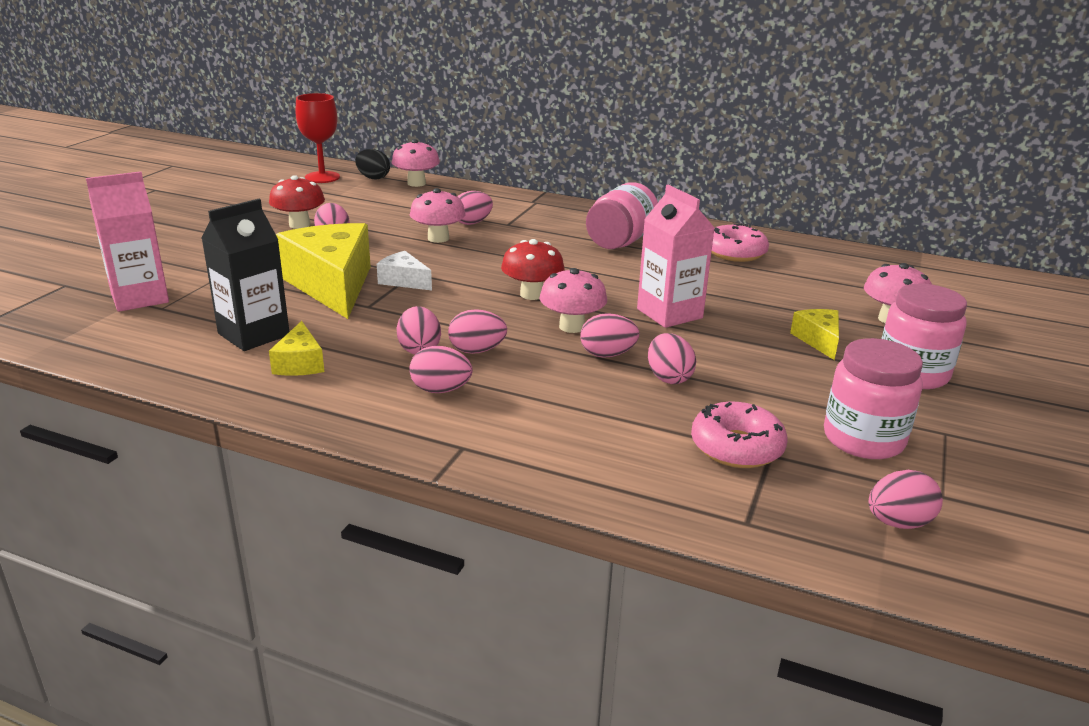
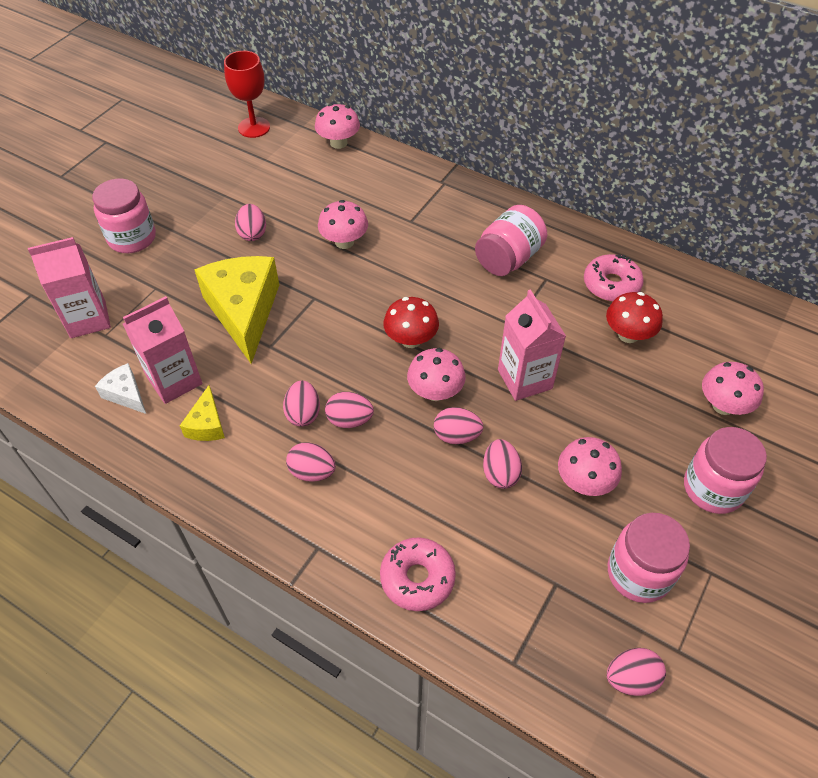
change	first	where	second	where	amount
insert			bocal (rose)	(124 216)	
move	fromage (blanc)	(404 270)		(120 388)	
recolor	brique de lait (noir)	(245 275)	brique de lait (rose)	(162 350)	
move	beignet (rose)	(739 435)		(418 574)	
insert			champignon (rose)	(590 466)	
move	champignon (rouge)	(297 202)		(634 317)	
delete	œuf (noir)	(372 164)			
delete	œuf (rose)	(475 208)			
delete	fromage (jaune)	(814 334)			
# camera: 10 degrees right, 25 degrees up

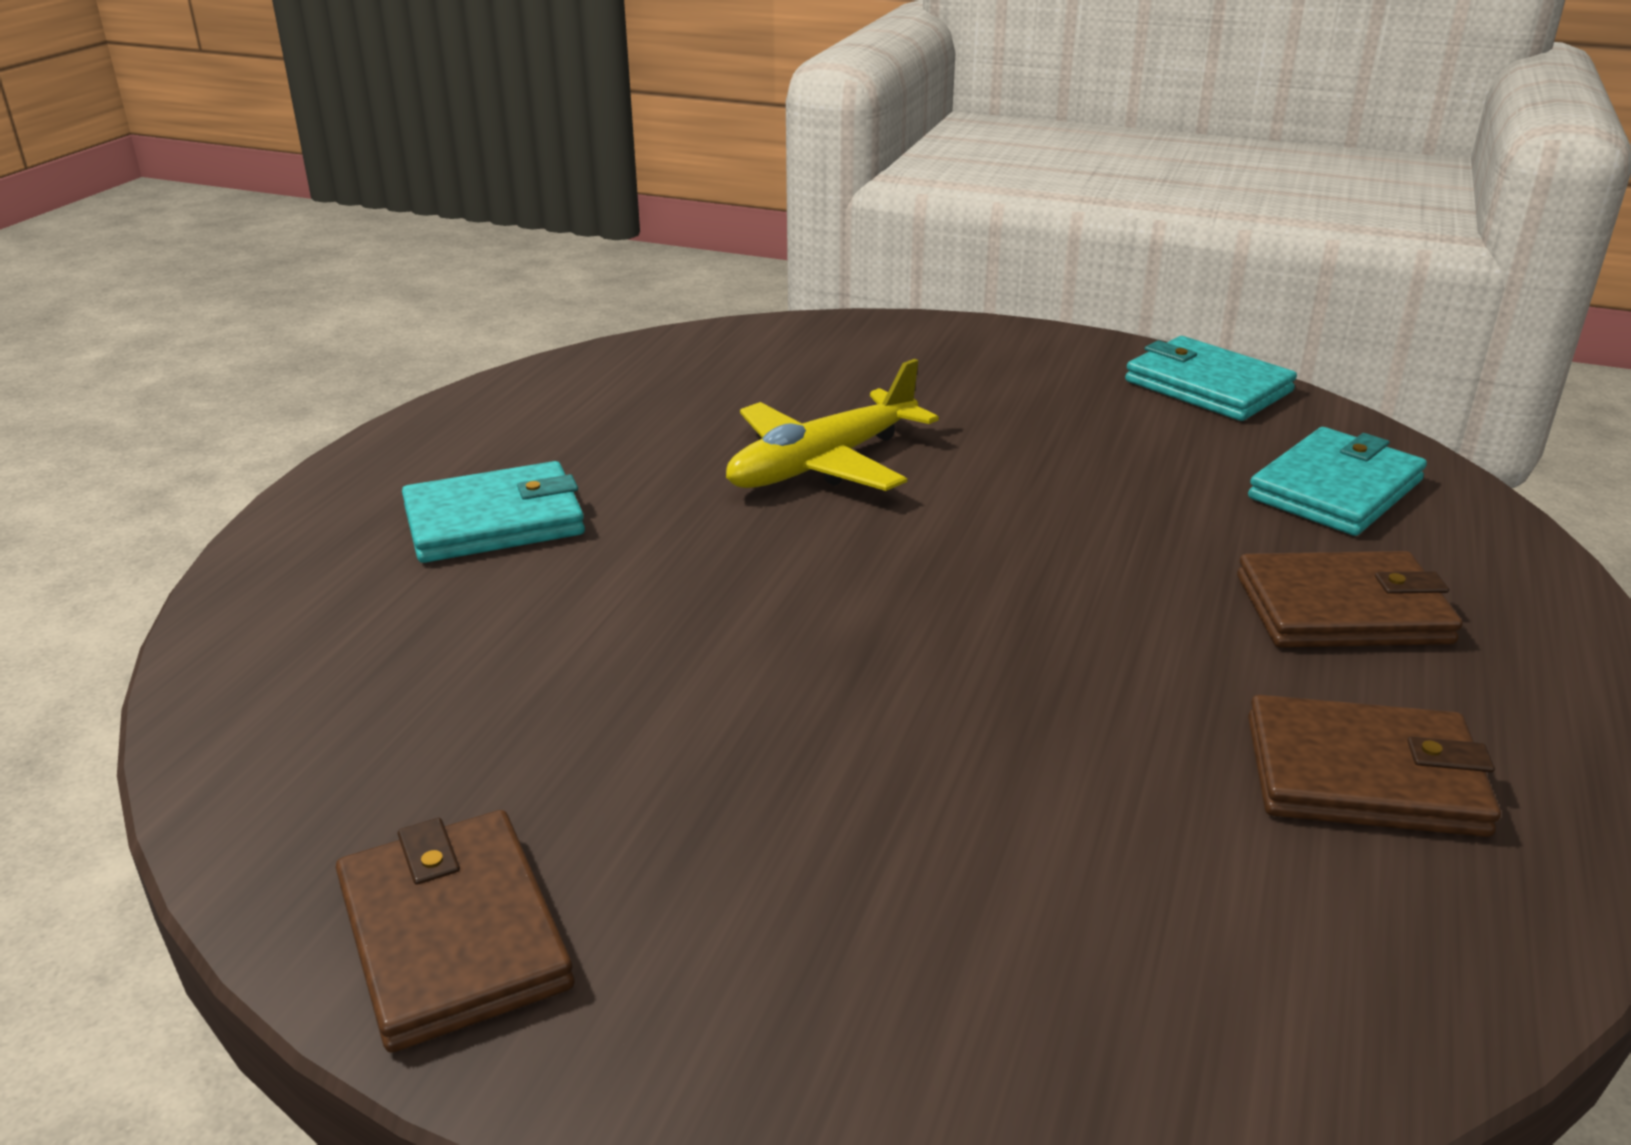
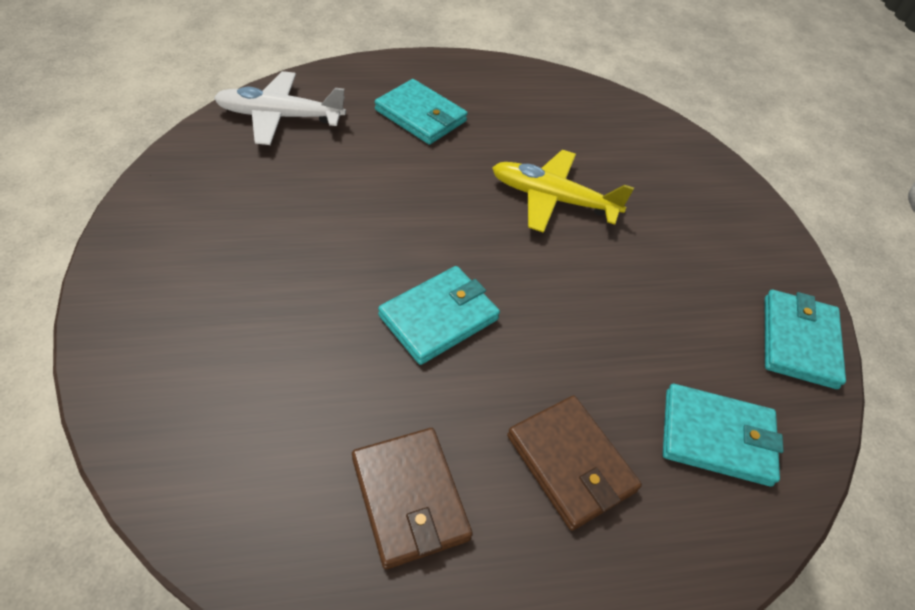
change	first	where	second	where	amount
insert			avion (blanc)	(280 108)	
insert			portefeuille (turquoise)	(439 315)	
delete	portefeuille (marron)	(455 931)			
# camera: 55 degrees right, 20 degrees up

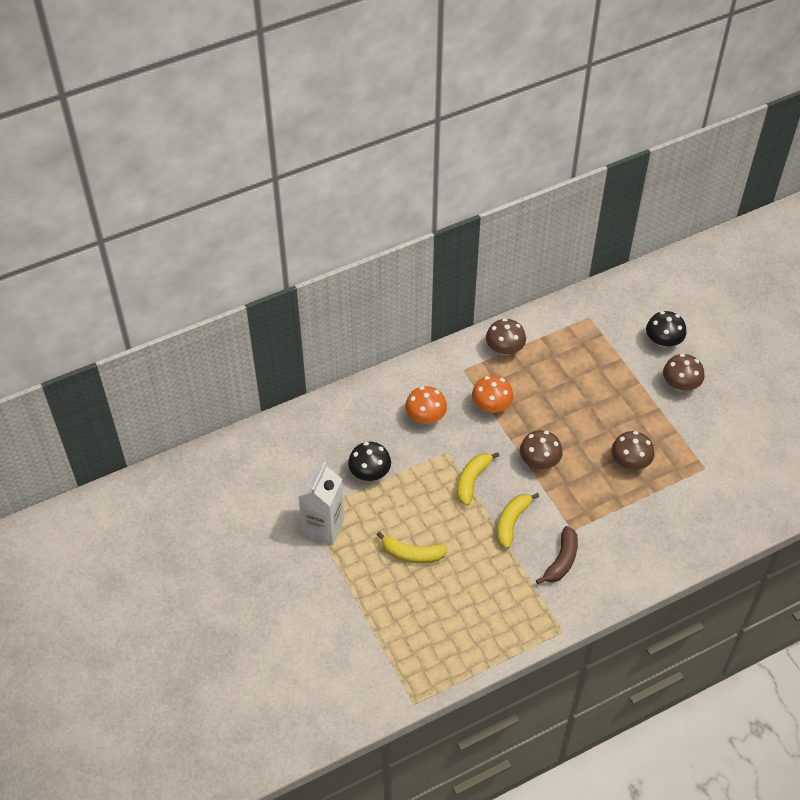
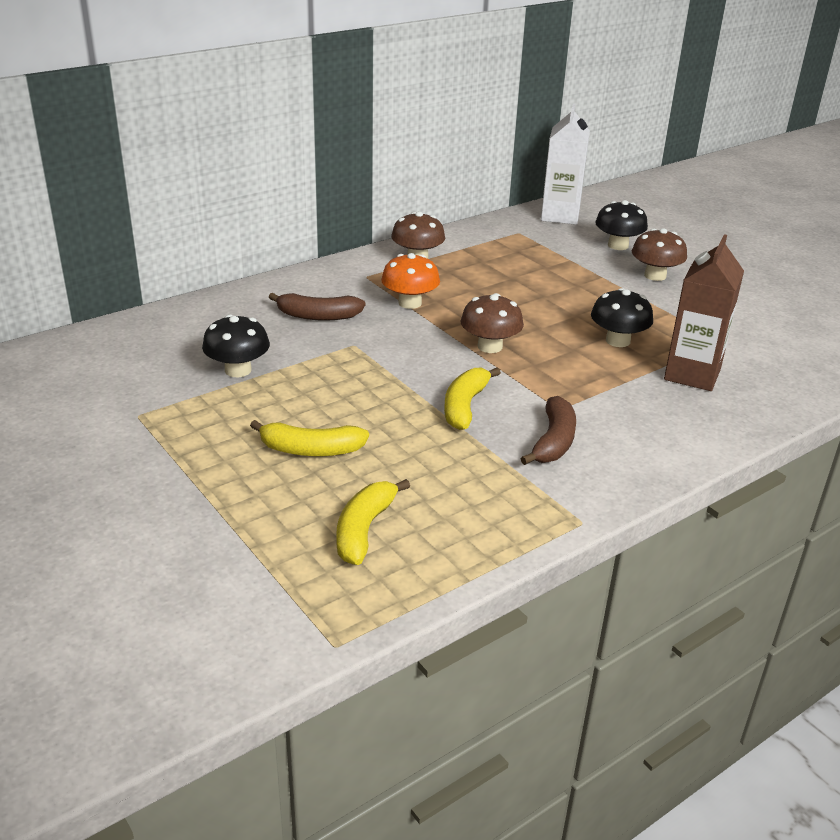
change	first	where	second	where	amount
replace	champignon (orange)	(426 405)	banane (marron)	(317 307)	
move	banane (jaune)	(478 479)		(373 522)	
move	brique de lait (blanc)	(321 503)		(565 164)	
recolor	champignon (marron)	(632 450)	champignon (noir)	(622 317)	
insert			brique de lait (marron)	(704 312)	
# camera: 10 degrees left, 20 degrees down

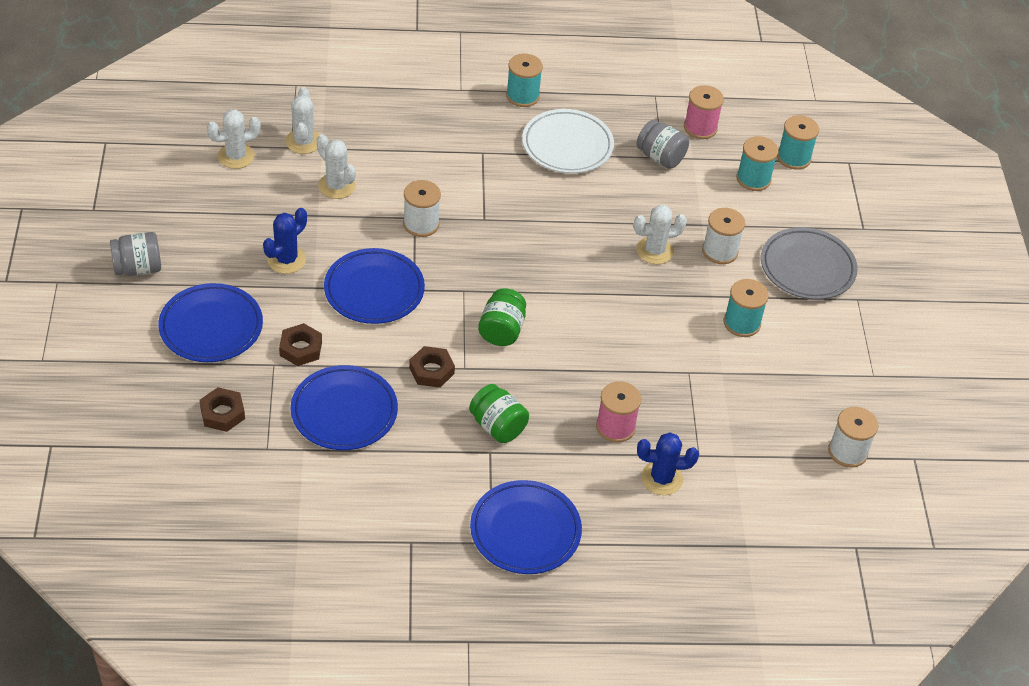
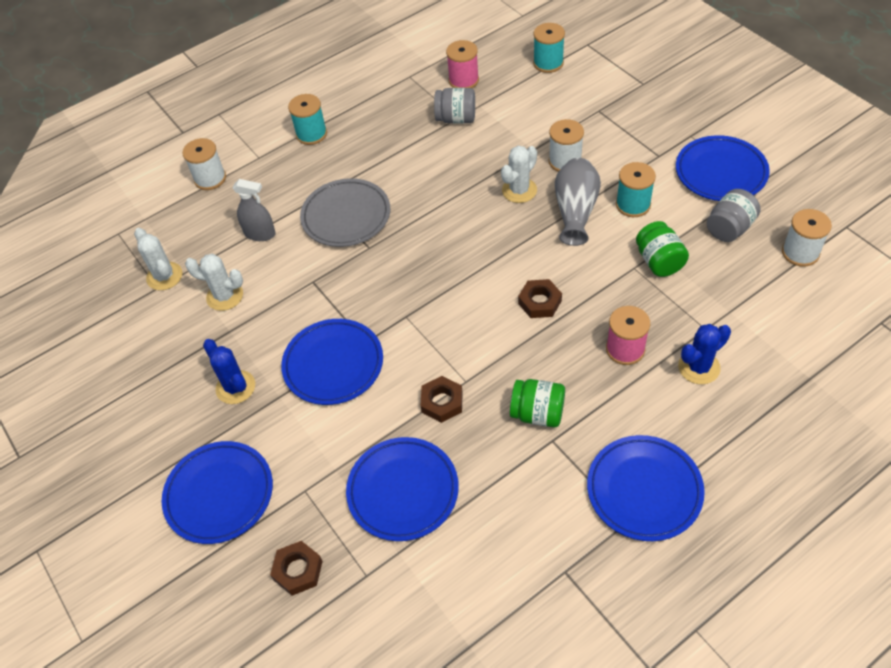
change	first	where	second	where	amount
move	bobine (blanc)	(422 208)		(204 164)	
rotate	cactus (bleu)	(285 241)		(229 371)	45 degrees counterclockwise
insert			vaporisateur (gris)	(254 210)	
move	assiette (gris)	(809 263)		(345 212)	
move	écrou (marron)	(300 344)		(540 298)	
insert			vase (gris)	(578 202)	
move	bocal (vert)	(502 317)		(662 249)	
insert			assiette (bleu)	(723 168)	
move	bocal (gris)	(135 254)		(733 215)	
delete	cactus (blanc)	(234 139)			
delete	assiette (blanc)	(568 141)			
delete	bobine (turquoise)	(758 163)			
# camera: 25 degrees left, 5 degrees up

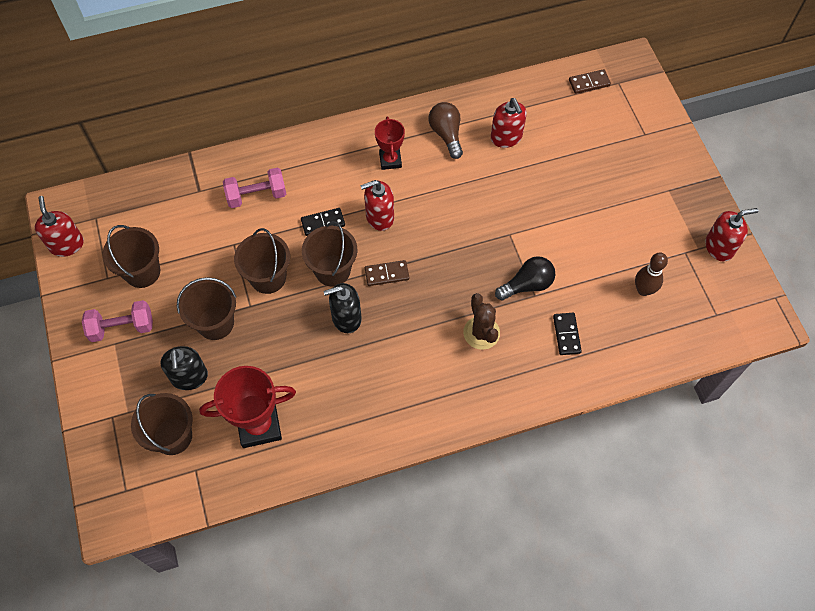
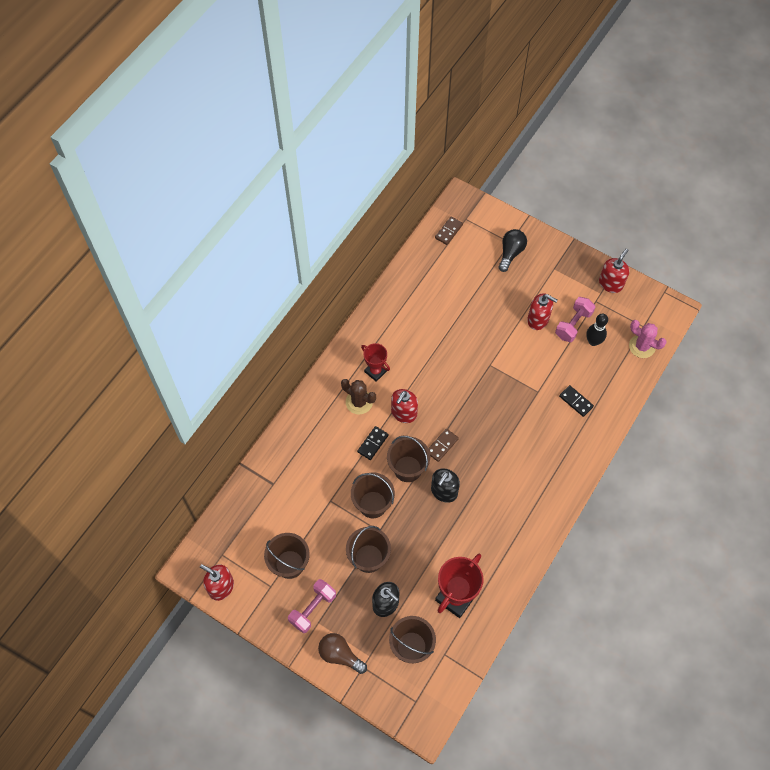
change	first	where	second	where	amount
move	ampoule (marron)	(446 130)		(342 653)	
move	cactus (marron)	(481 321)		(358 397)	
move	ampoule (noir)	(525 278)		(512 250)	
move	distributeur de savon (rouge)	(509 123)		(542 311)	
move	haltère (rose)	(254 187)		(575 319)	
recolor	quille (marron)	(651 274)	quille (noir)	(597 330)	
insert			cactus (rose)	(648 339)	
# camera: 40 degrees left, 0 degrees up

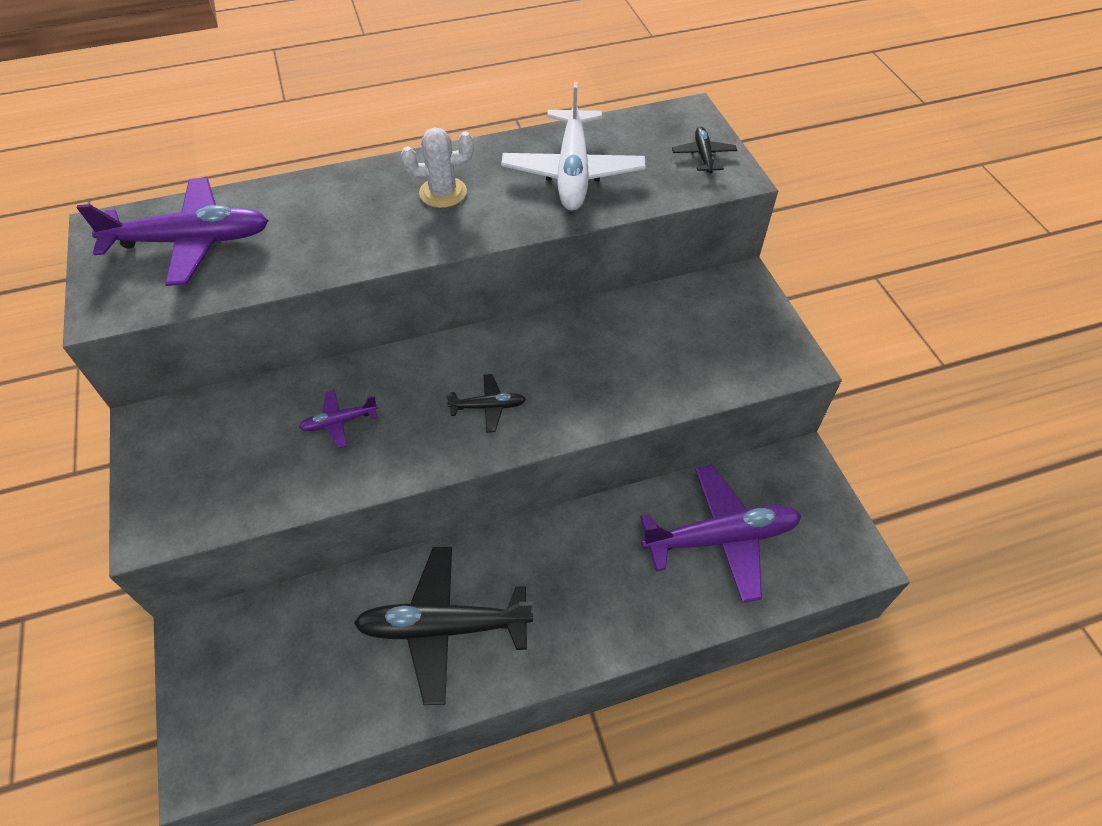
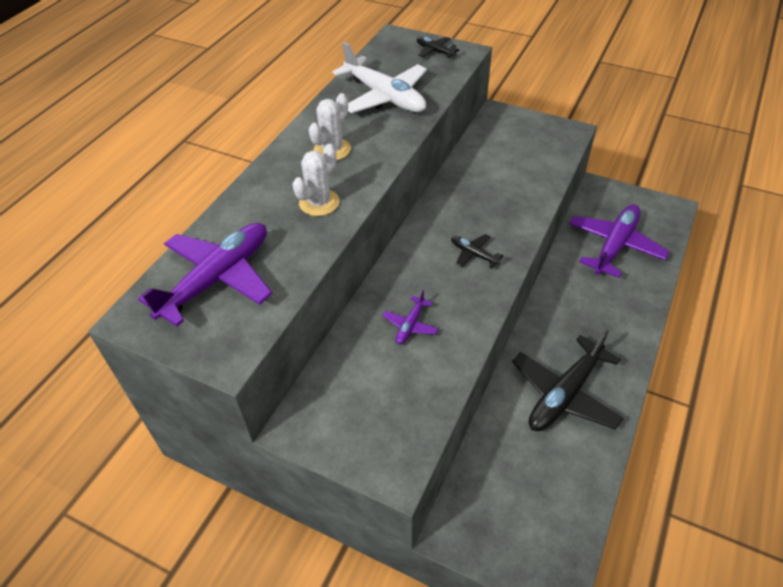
change	first	where	second	where	amount
insert			cactus (blanc)	(316 180)	
rotate	avion (noir)	(486 403)		(477 251)	90 degrees counterclockwise
# camera: 45 degrees left, 5 degrees down

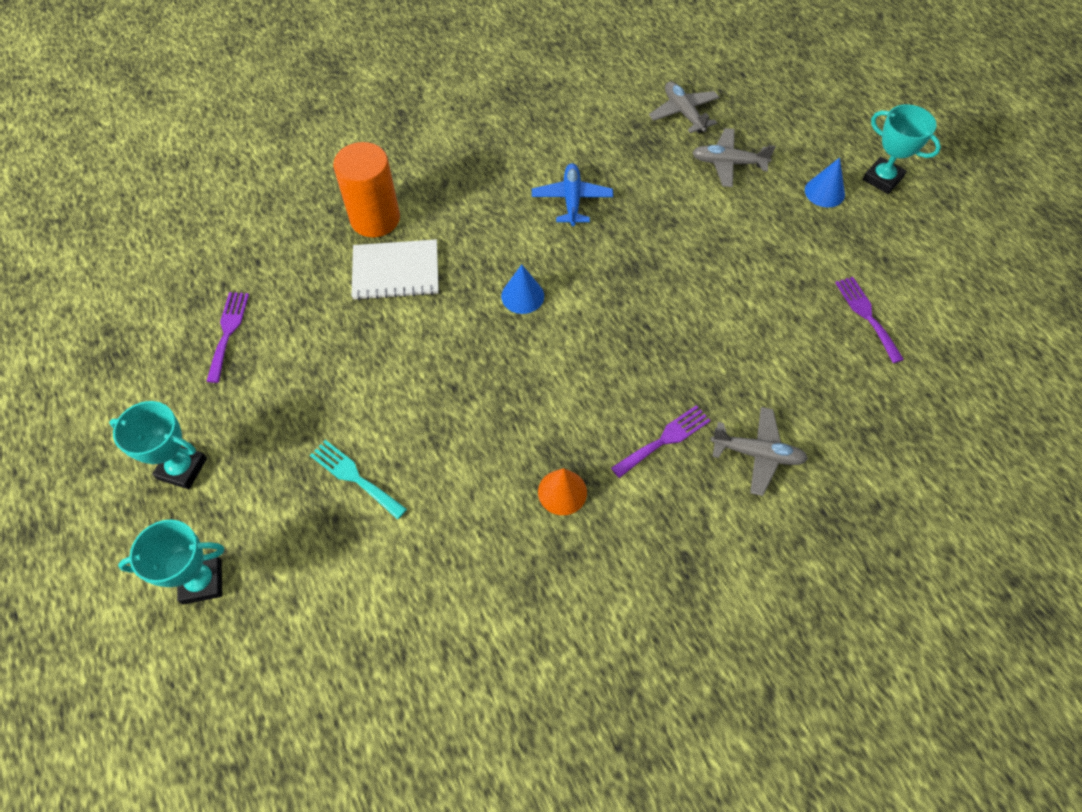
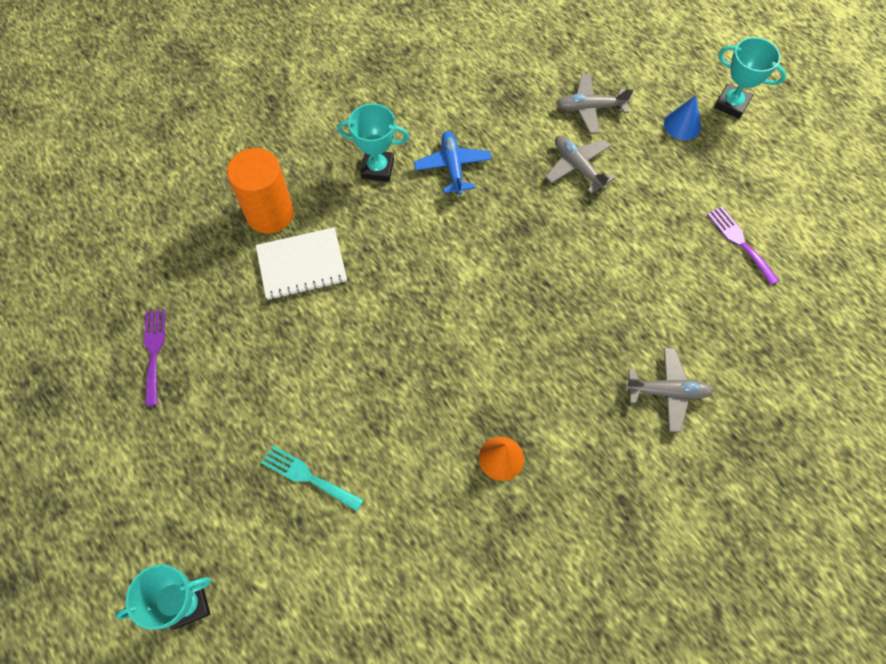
change	first	where	second	where	amount
move	trophée (turquoise)	(158 445)		(373 142)	
move	avion (gris)	(684 107)		(580 164)	
delete	cône (bleu)	(522 289)			
delete	fourchette (violet)	(661 441)			
# camera: 10 degrees left, 5 degrees up

